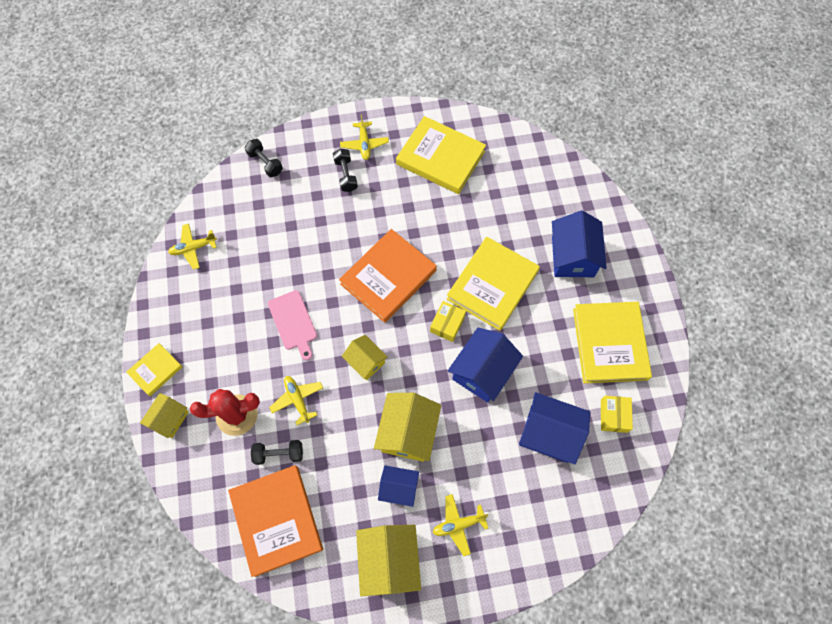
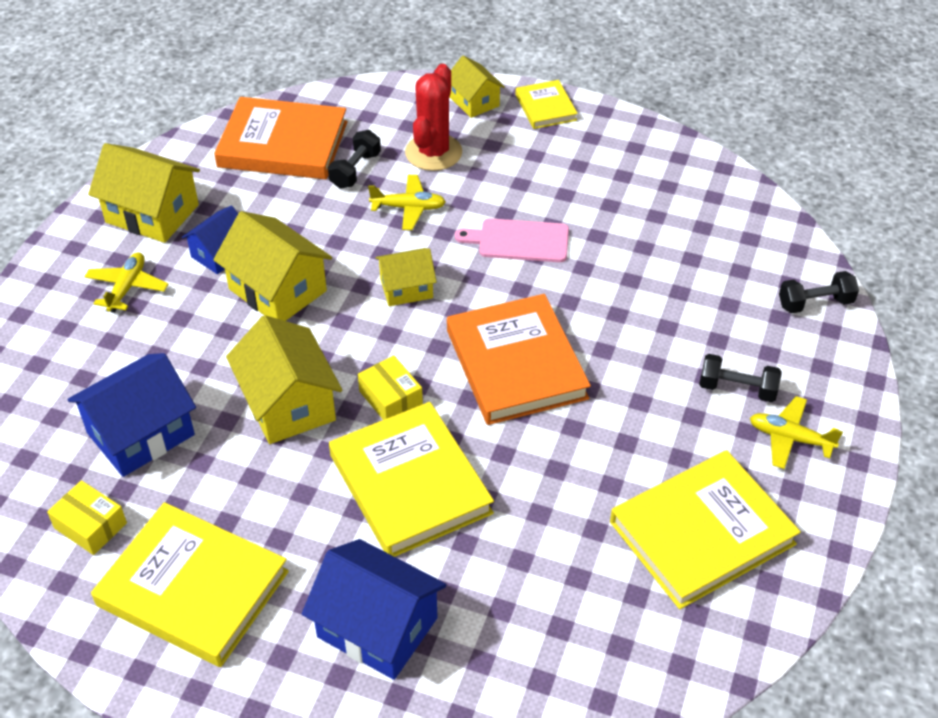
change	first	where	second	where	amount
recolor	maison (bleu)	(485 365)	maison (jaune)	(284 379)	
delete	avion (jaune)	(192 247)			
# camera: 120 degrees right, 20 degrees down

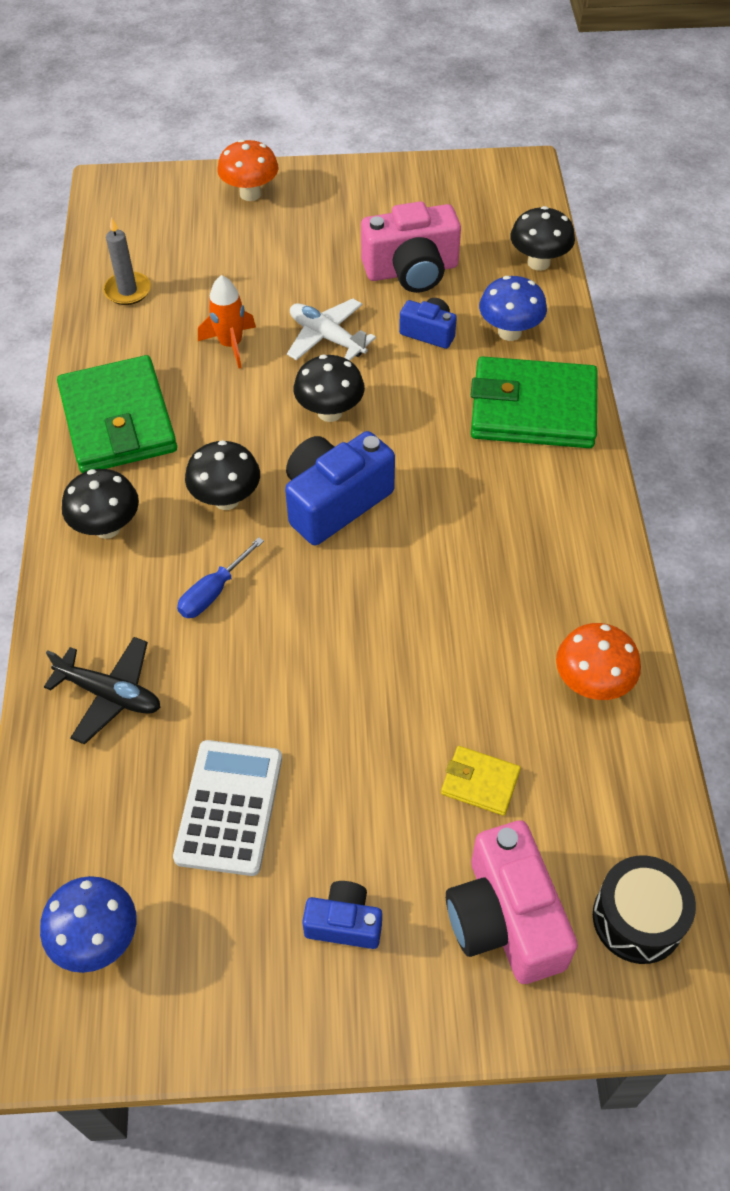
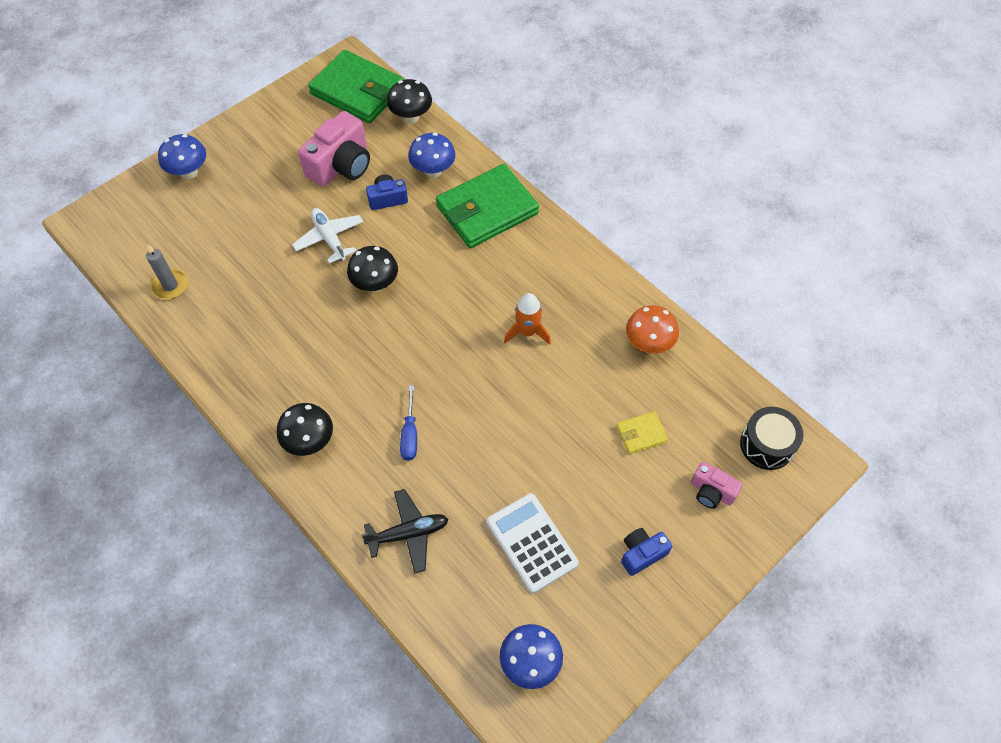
change	first	where	second	where	amount
recolor	champignon (orange)	(248 170)	champignon (bleu)	(182 156)	
rotate	avion (blanc)	(331 329)		(327 236)	60 degrees clockwise
move	portefeuille (vert)	(117 414)		(356 86)	
move	fusée (orange)	(227 322)		(527 319)	
resize	appareil photo (rose)	(512 902)		(717 485)	x0.55
delete	champignon (noir)	(222 475)			
delete	appareil photo (bleu)	(340 488)			
# camera: 40 degrees left, 5 degrees up

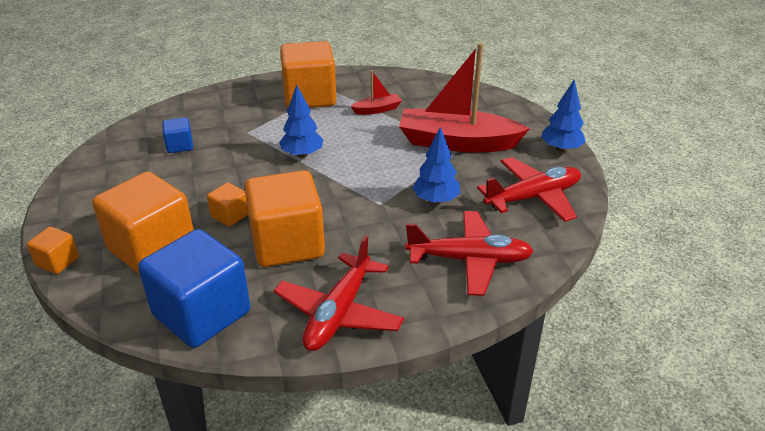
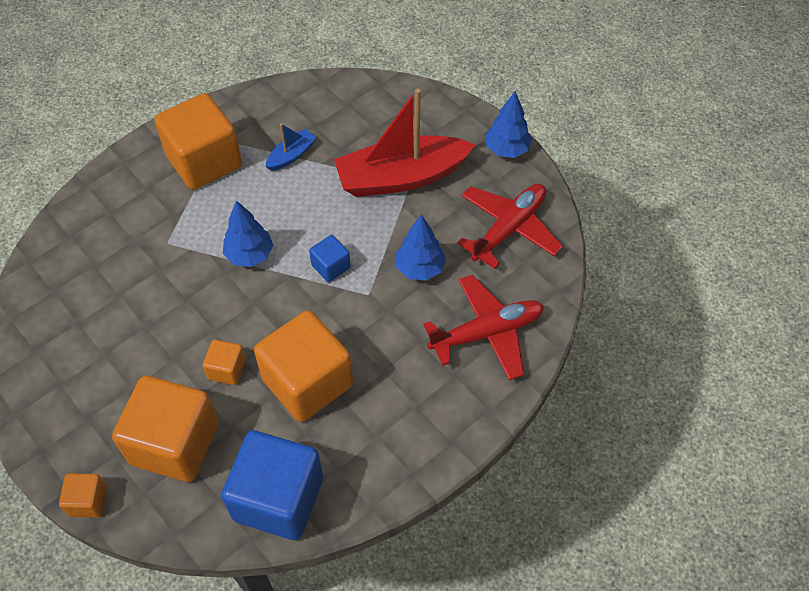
change	first	where	second	where	amount
recolor	bateau (rouge)	(376 92)	bateau (bleu)	(291 147)	
move	cube (bleu)	(177 135)		(330 258)	
delete	avion (rouge)	(338 293)			
# camera: 25 degrees left, 20 degrees up

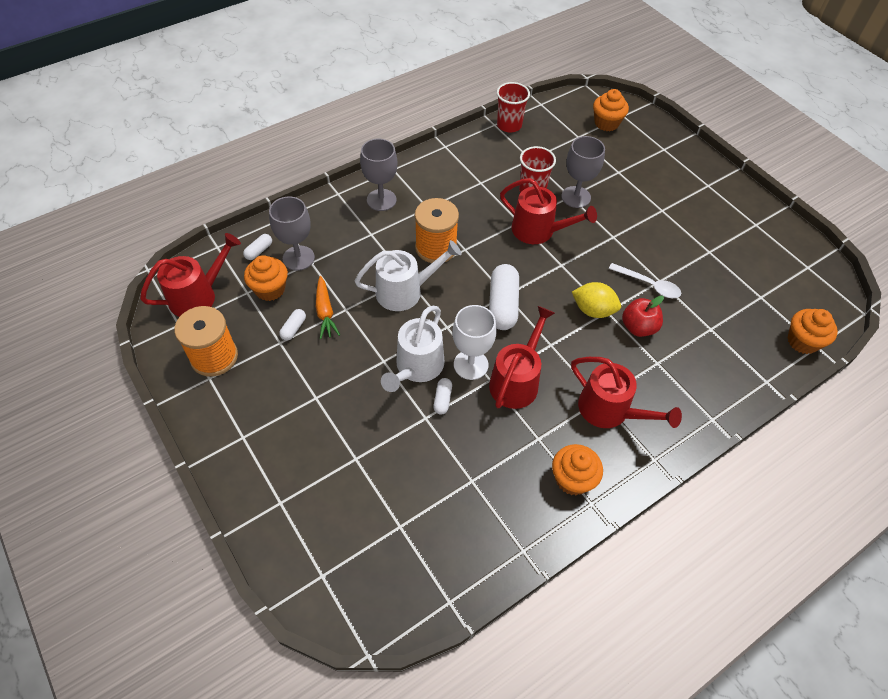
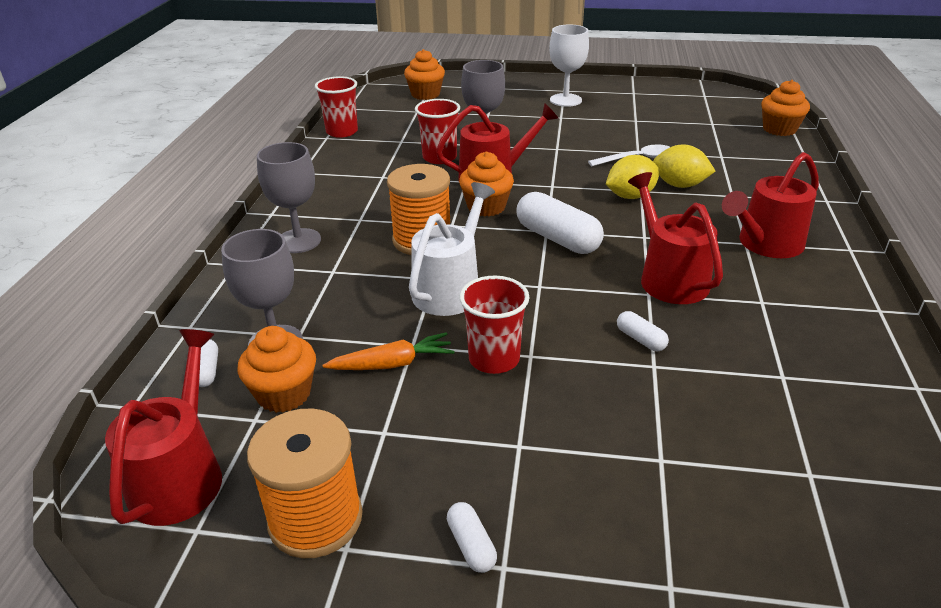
change	first	where	second	where	amount
rotate	carotte (orange)	(328 307)		(389 351)	45 degrees counterclockwise
move	gélule (blanc)	(292 325)		(472 537)	
move	muffin (orange)	(577 469)		(486 184)	
insert			gobelet (rouge)	(494 325)	
move	verre à pied (blanc)	(474 342)		(569 66)	
replace	pomme (rouge)	(643 316)	citron (jaune)	(684 166)	
rotate	arrosoir (rouge)	(626 392)		(770 205)	150 degrees clockwise
delete	arrosoir (blanc)	(412 349)			
# camera: 45 degrees left, 20 degrees down

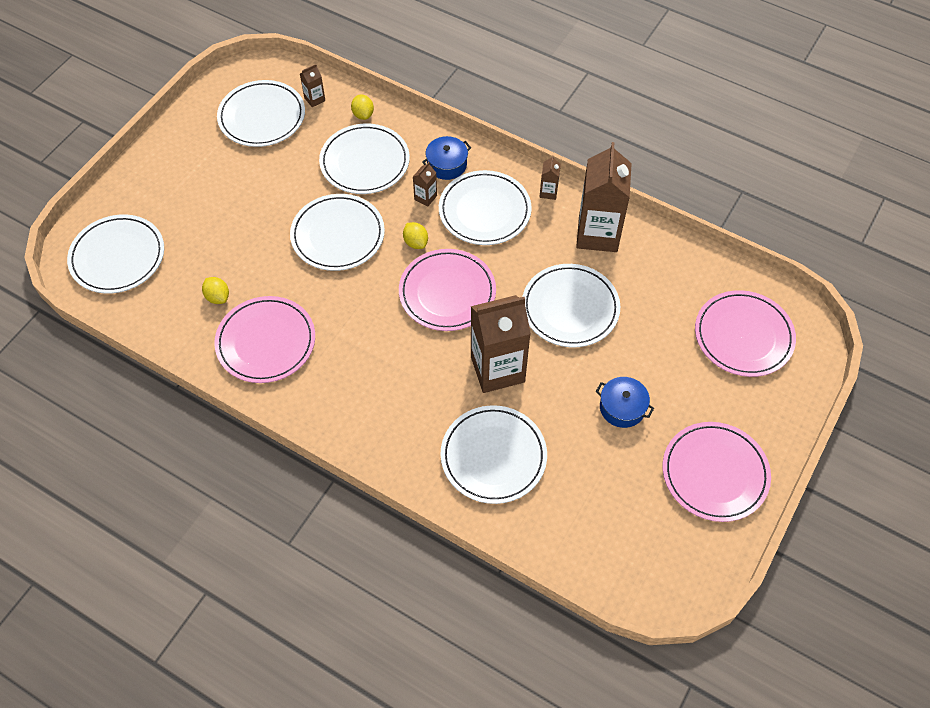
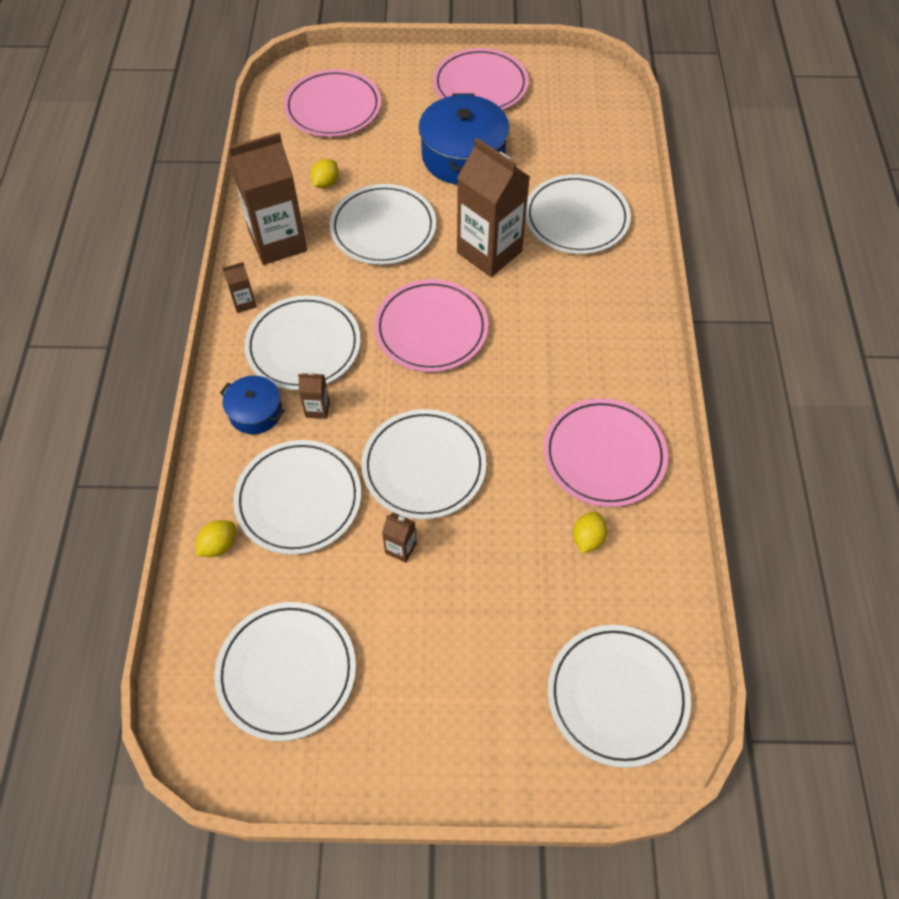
change	first	where	second	where	amount
move	citron (jaune)	(415 235)		(325 173)	
move	brique de lait (marron)	(312 85)		(399 537)	
resize	marmite (bleu)	(625 402)		(464 139)	x1.87
# camera: 120 degrees left, 0 degrees up

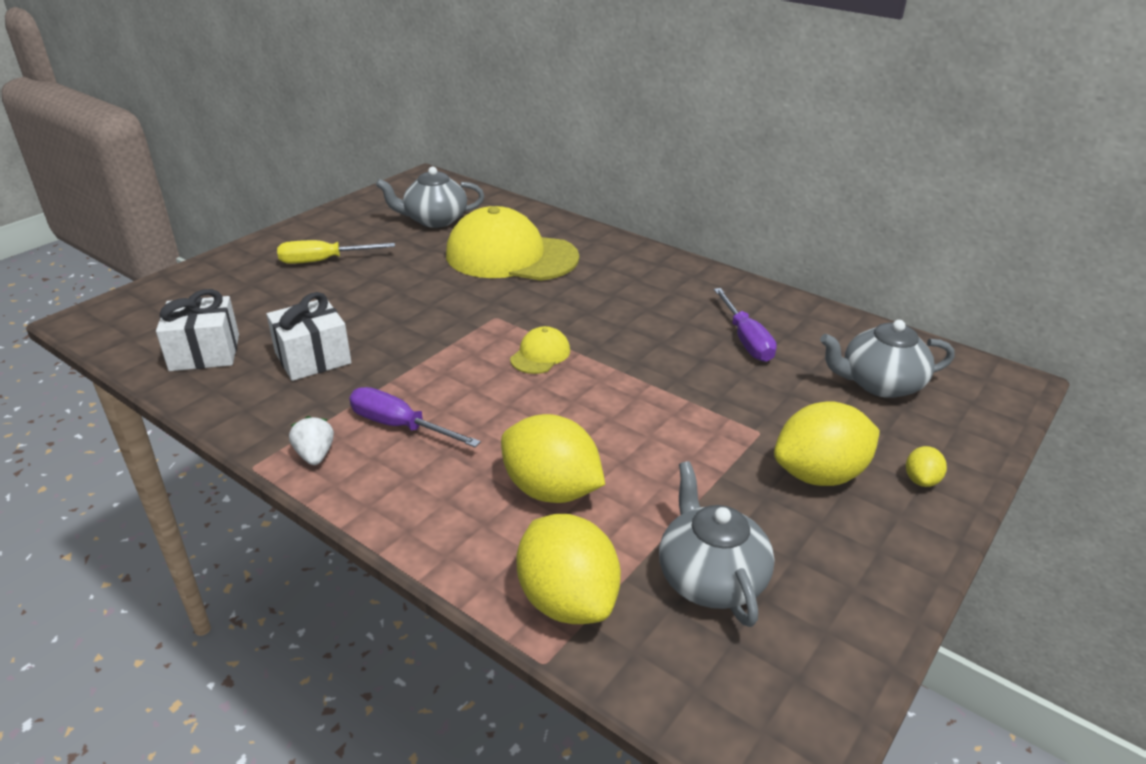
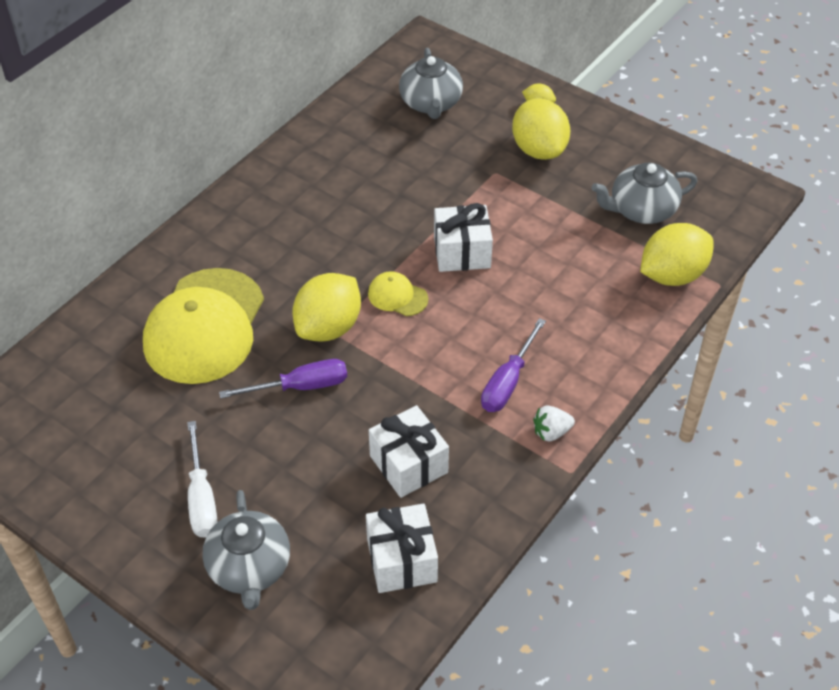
change	first	where	second	where	amount
recolor	tournevis (jaune)	(336 252)	tournevis (blanc)	(202 479)	
move	théière (gris)	(430 197)		(246 550)	
move	tournevis (violet)	(745 325)		(283 379)	
move	citron (jaune)	(553 458)		(326 307)	
insert			cadeau (blanc)	(463 237)	
# camera: 90 degrees left, 15 degrees up

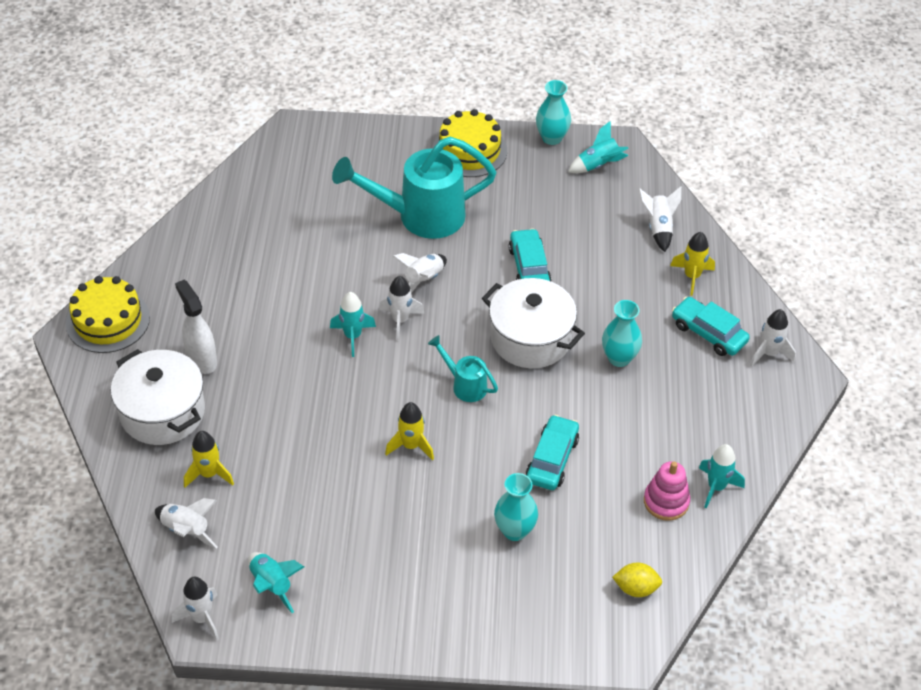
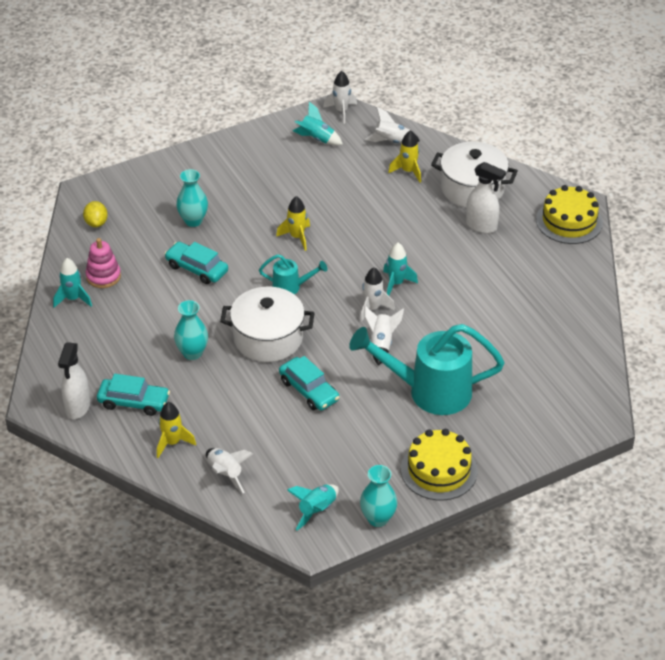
change	first	where	second	where	amount
replace	fusée (blanc)	(773 338)	vaporisateur (blanc)	(74 381)	
rotate	citron (jaune)	(637 580)		(95 214)	75 degrees counterclockwise
rotate	voiture (turquoise)	(552 452)		(196 263)	135 degrees clockwise
rotate	arrosoir (turquoise)	(414 187)		(427 369)	135 degrees counterclockwise
# camera: 150 degrees right, 5 degrees down

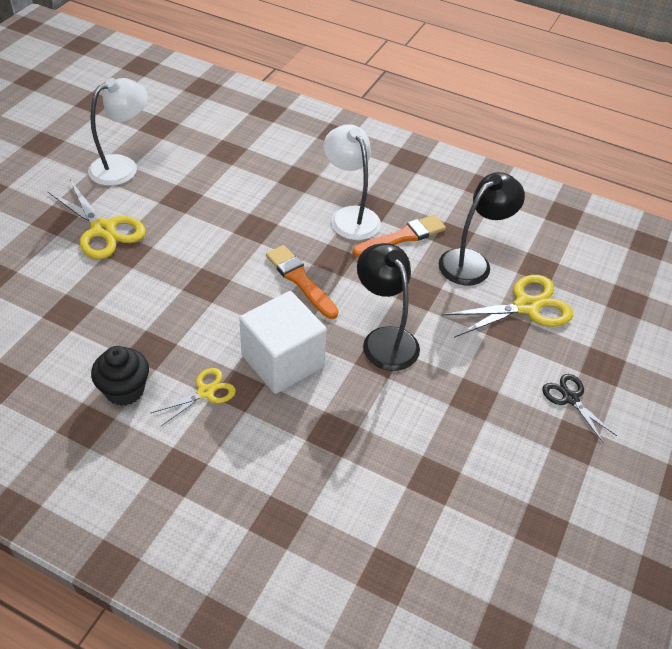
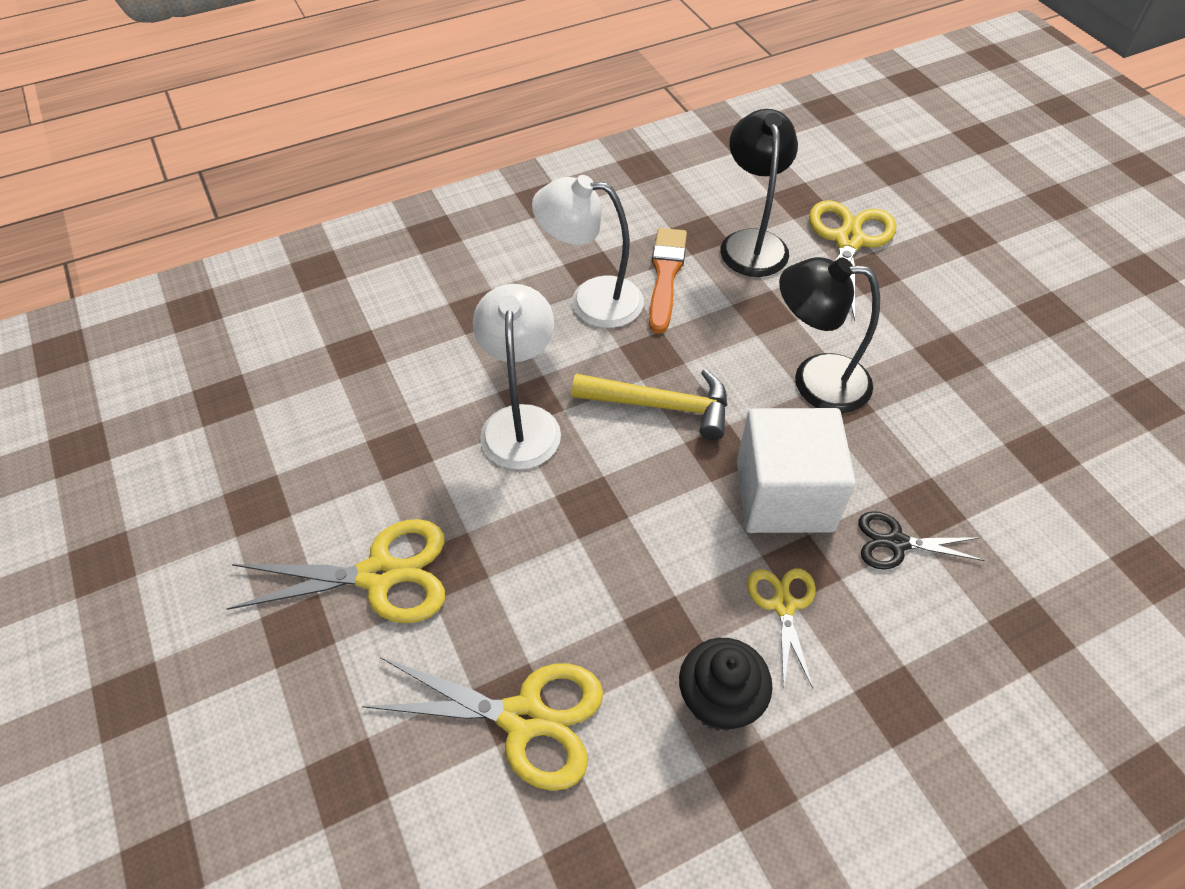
change	first	where	second	where	amount
insert			ciseaux (jaune)	(482 724)	
move	lampe (blanc)	(118 132)		(517 377)	
replace	pinceau (orange)	(302 282)	marteau (jaune)	(649 404)	
move	ciseaux (noir)	(579 408)		(921 540)	
# camera: 50 degrees left, 5 degrees up

